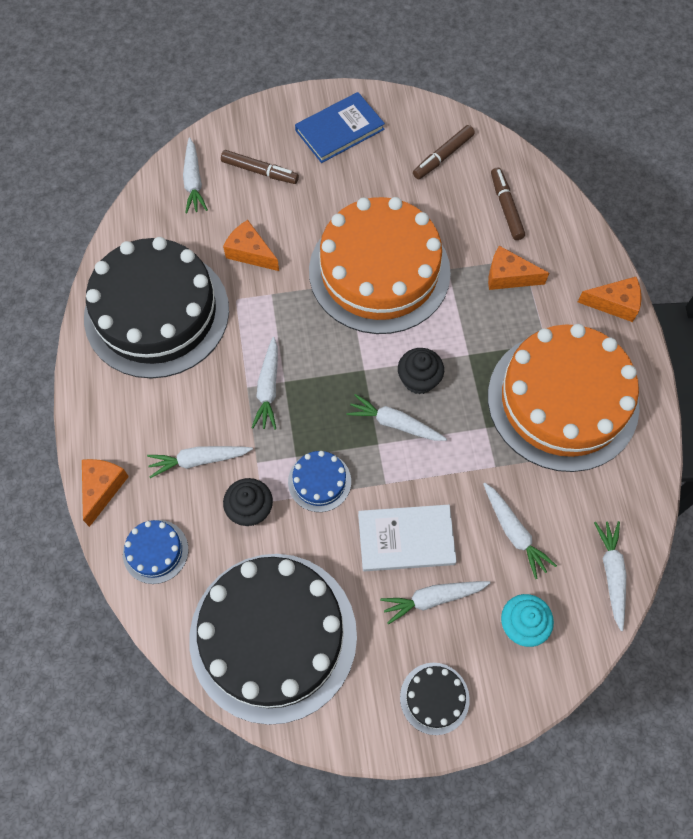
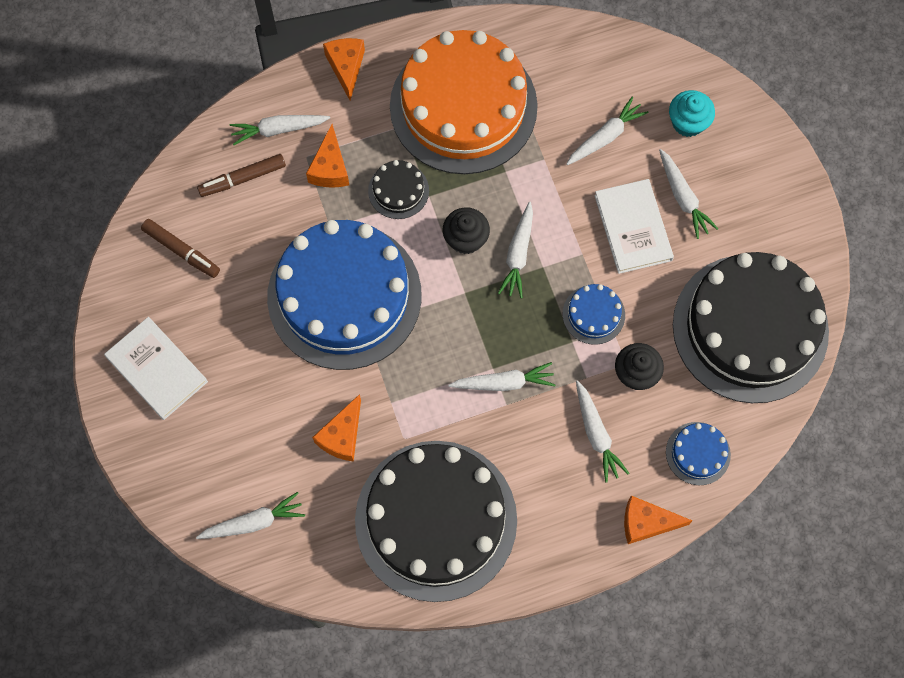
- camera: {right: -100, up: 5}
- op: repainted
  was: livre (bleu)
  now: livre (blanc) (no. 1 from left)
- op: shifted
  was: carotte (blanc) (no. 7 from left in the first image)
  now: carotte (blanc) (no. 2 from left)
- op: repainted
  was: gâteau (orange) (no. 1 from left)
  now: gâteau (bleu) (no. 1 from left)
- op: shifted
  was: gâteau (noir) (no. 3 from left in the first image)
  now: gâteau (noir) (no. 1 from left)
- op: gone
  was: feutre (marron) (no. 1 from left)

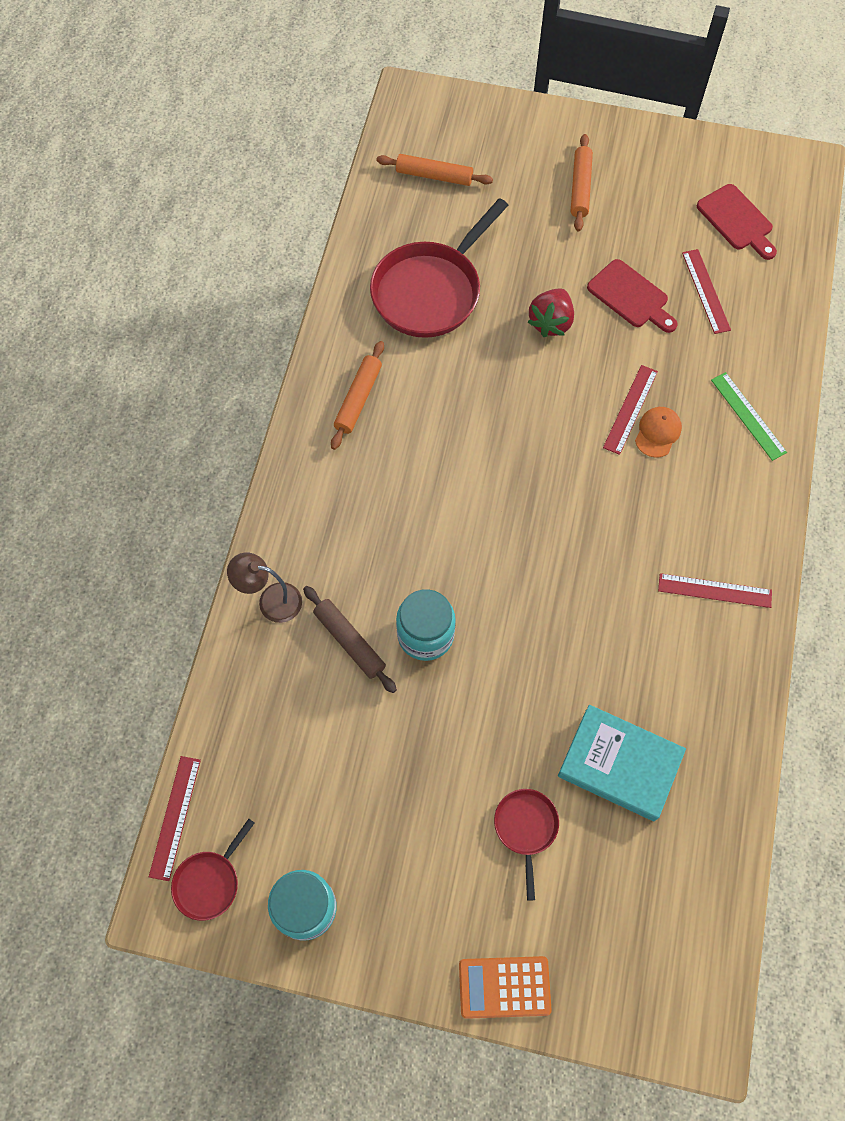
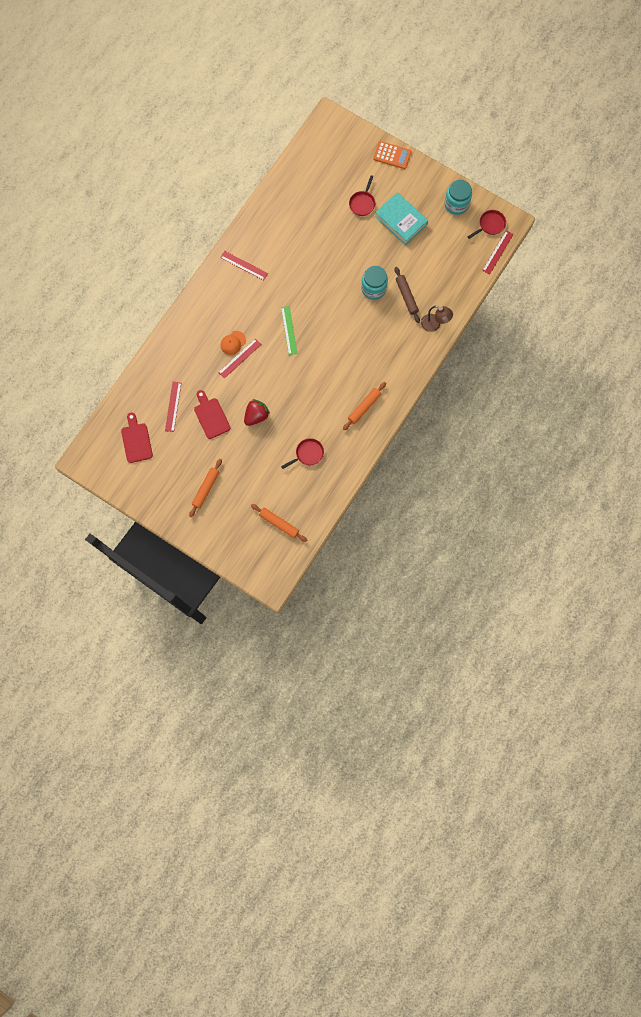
- camera: {right: -160, up: 10}
- op: shifted
  was: règle (vert)
- op: scaled
  was: poêle (rouge) (no. 2 from left in the first image)
  ratio: 0.49
- op: shifted
  was: livre (turquoise)

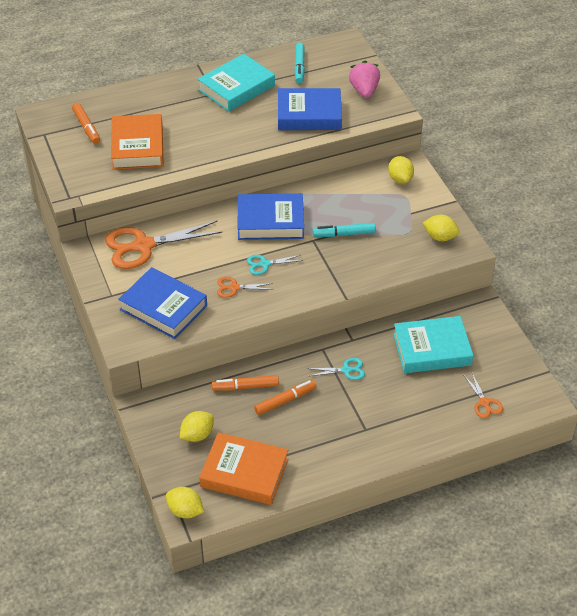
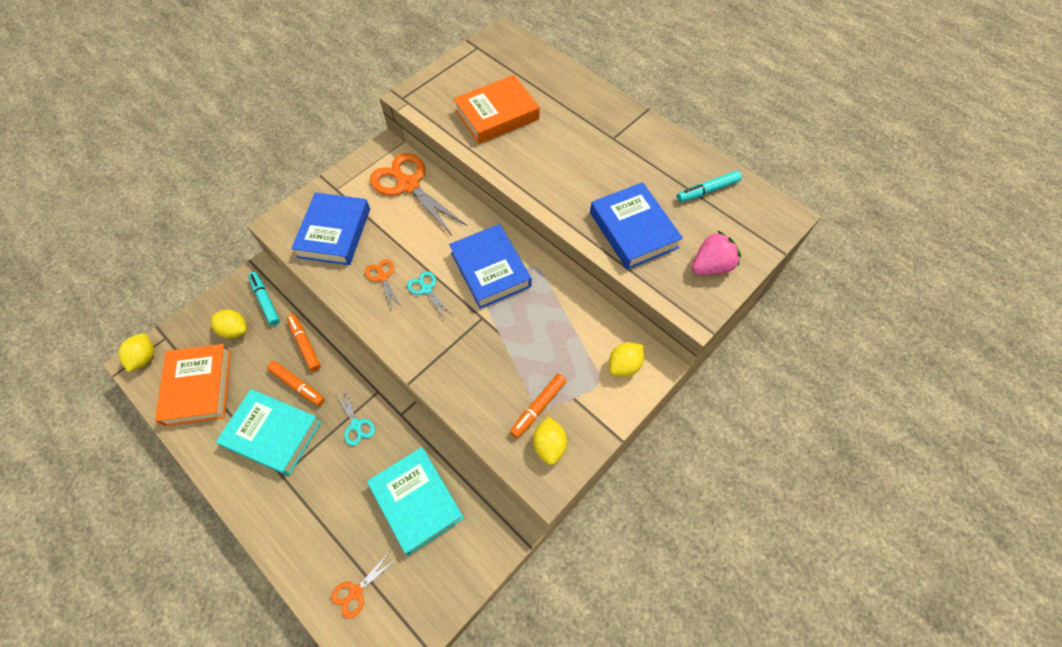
- camera: {right: 65, up: 15}
- op: shifted
  was: livre (turquoise) (no. 1 from left)
- op: shifted
  was: feutre (turquoise) (no. 2 from left in the first image)
  now: feutre (turquoise) (no. 1 from left)
- op: shifted
  was: feutre (orange) (no. 1 from left in the first image)
  now: feutre (orange) (no. 3 from left)

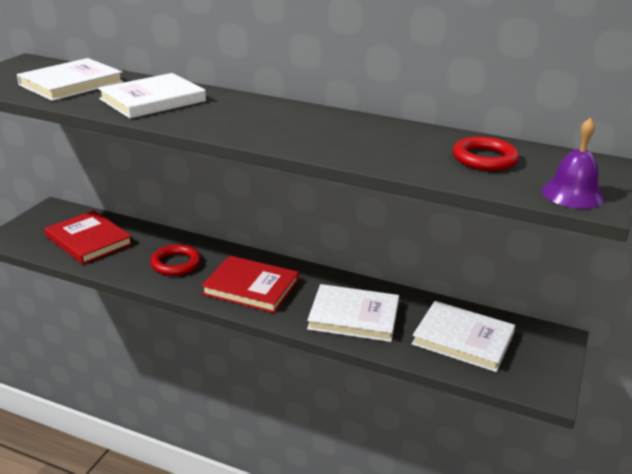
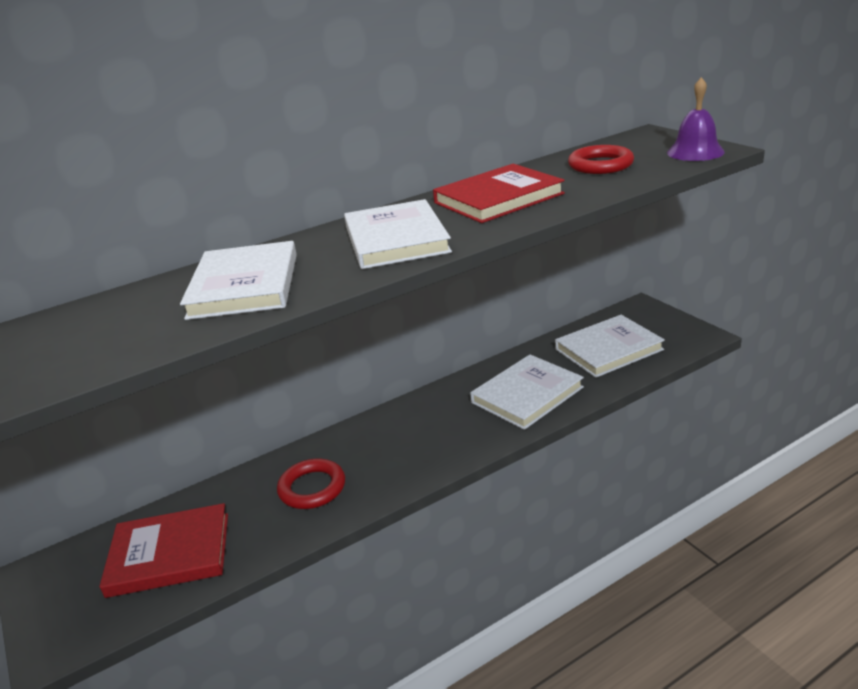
- camera: {right: -50, up: 0}
- op: shifted
  was: livre (blanc) (no. 1 from left in the first image)
  now: livre (blanc) (no. 2 from left)
- op: shifted
  was: livre (rouge) (no. 2 from left)

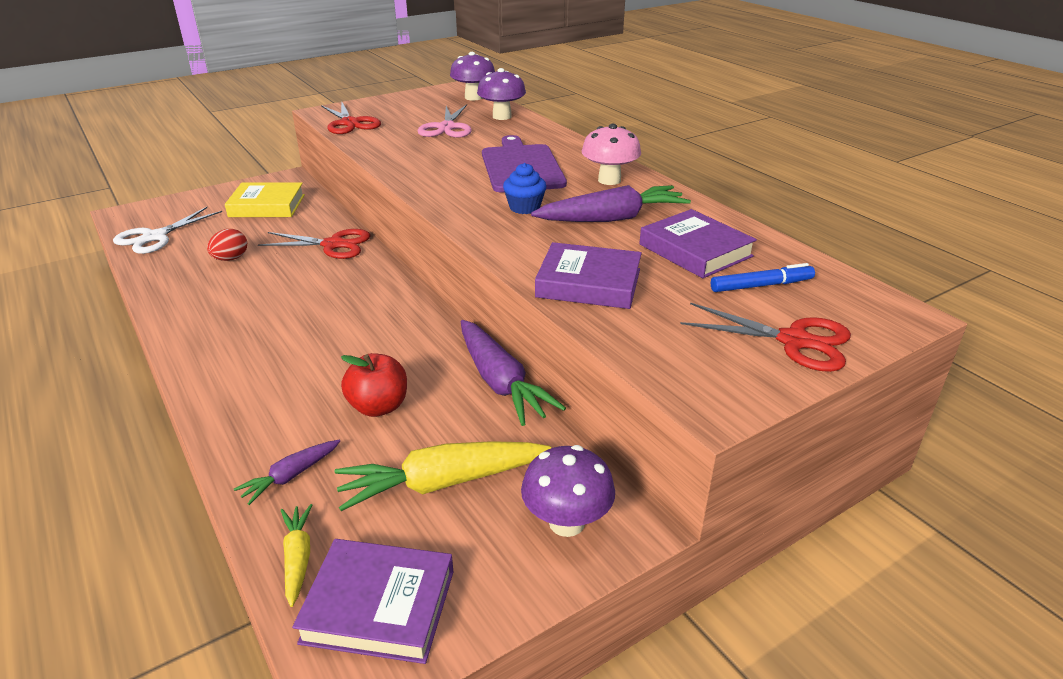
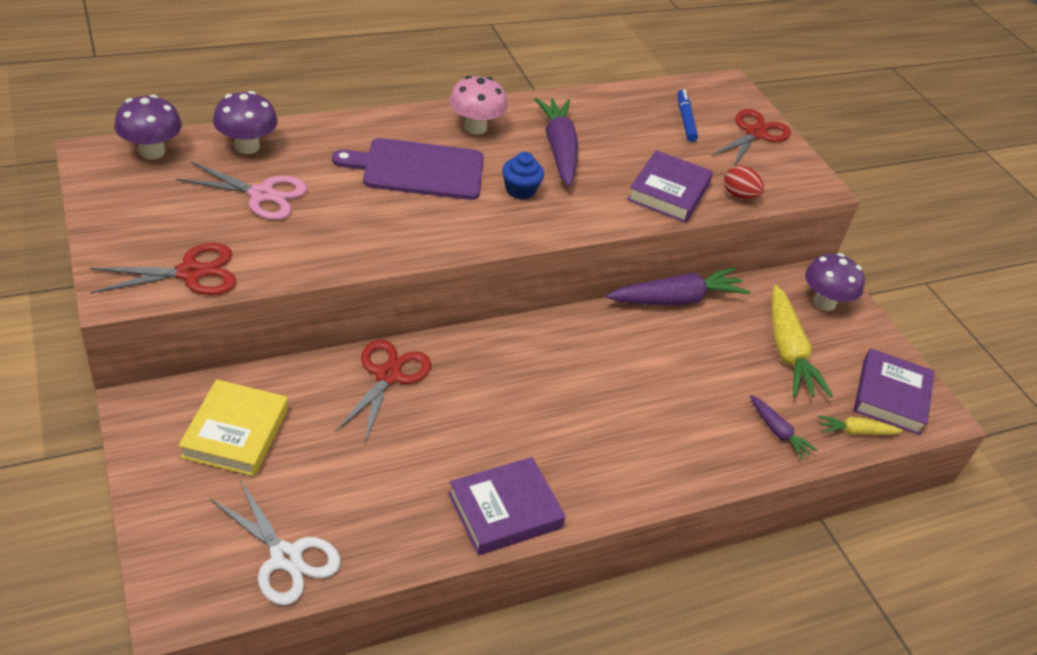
- camera: {right: -85, up: 10}
- op: shifted
  was: livre (violet) (no. 3 from left in the first image)
  now: livre (violet) (no. 1 from left)
- op: shifted
  was: œuf (rouge)
- op: gone
  was: pomme (rouge)

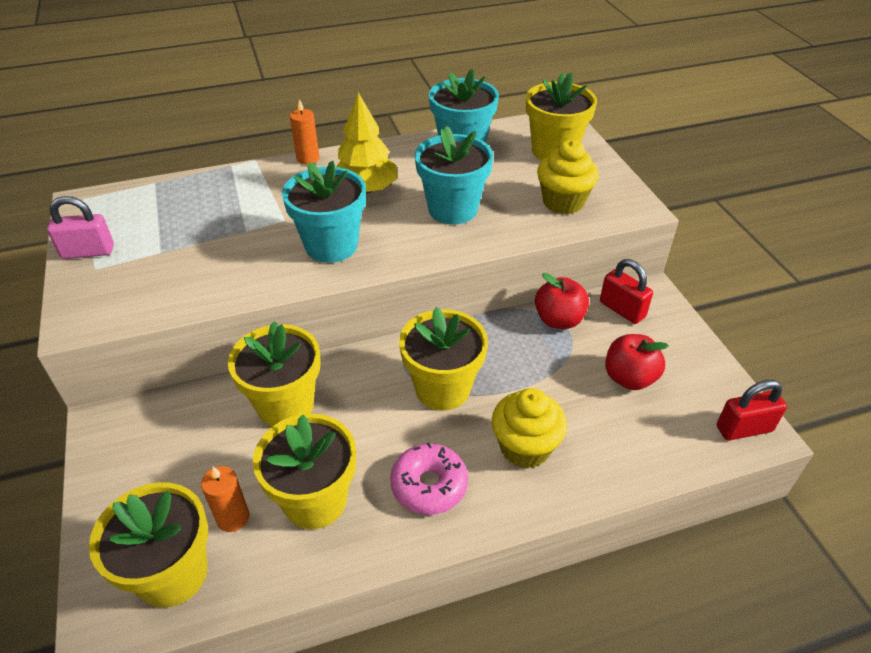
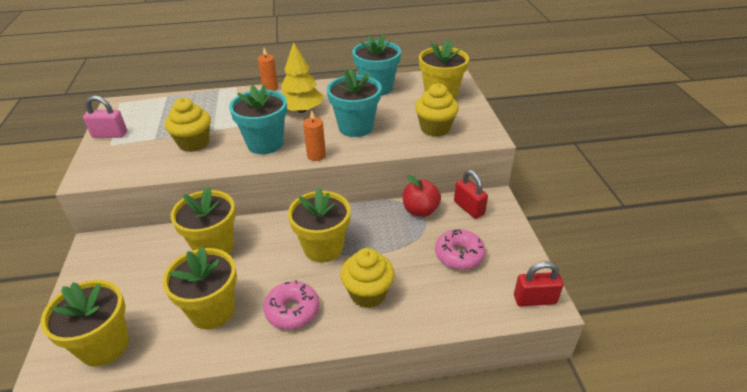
- camera: {right: 10, up: -5}
- op: new
  now: muffin (jaune) (no. 1 from left)
- op: shifted
  was: bougie (orange) (no. 1 from left in the first image)
  now: bougie (orange) (no. 2 from left)
- op: swapped
  was: pomme (rouge) (no. 2 from left)
  now: beignet (rose) (no. 2 from left)

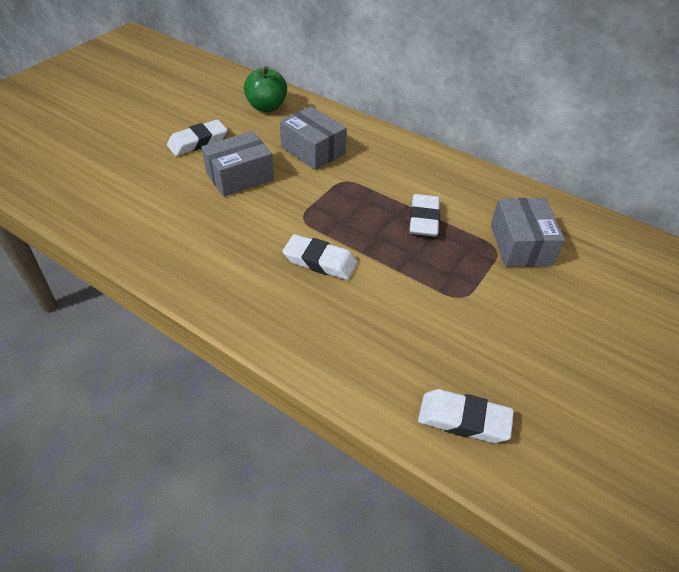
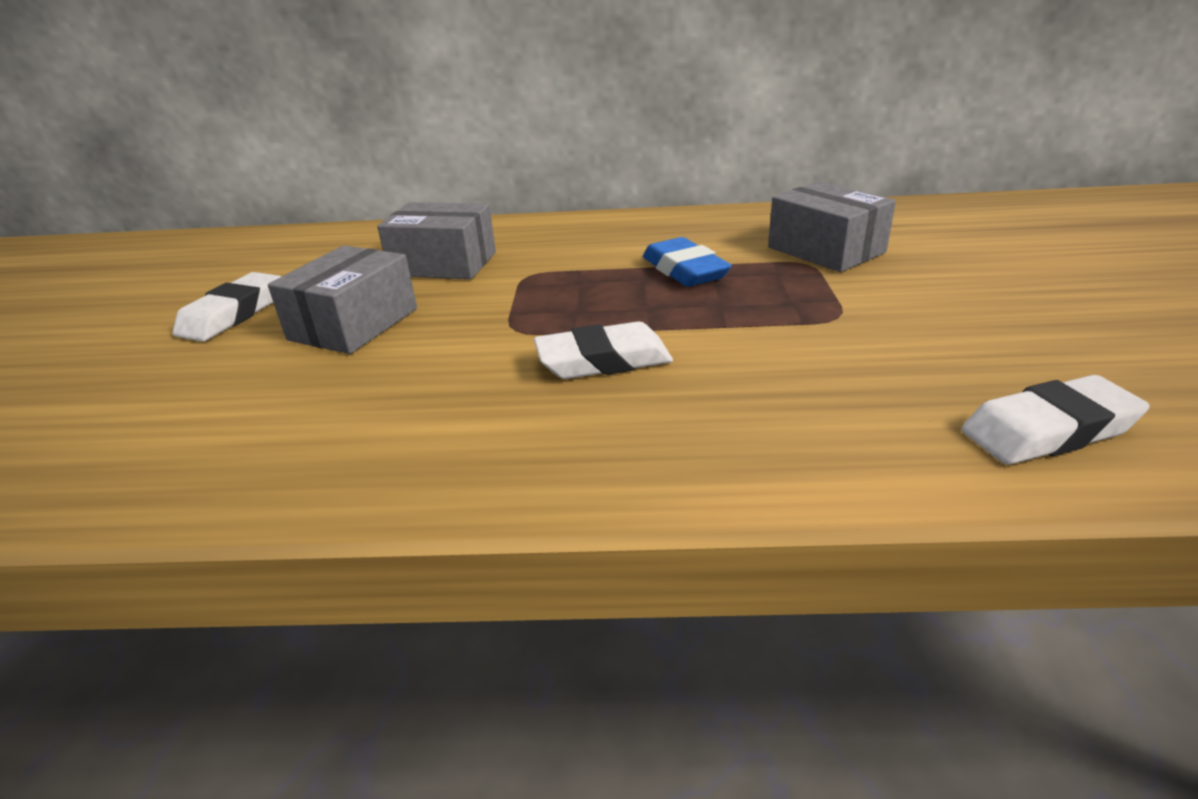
- camera: {right: -30, up: -15}
- op: repainted
  was: gomme (blanc) (no. 3 from left)
  now: gomme (bleu)
- op: gone
  was: pomme (vert)

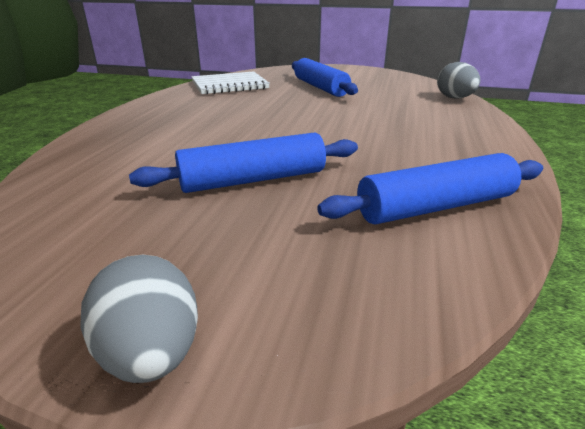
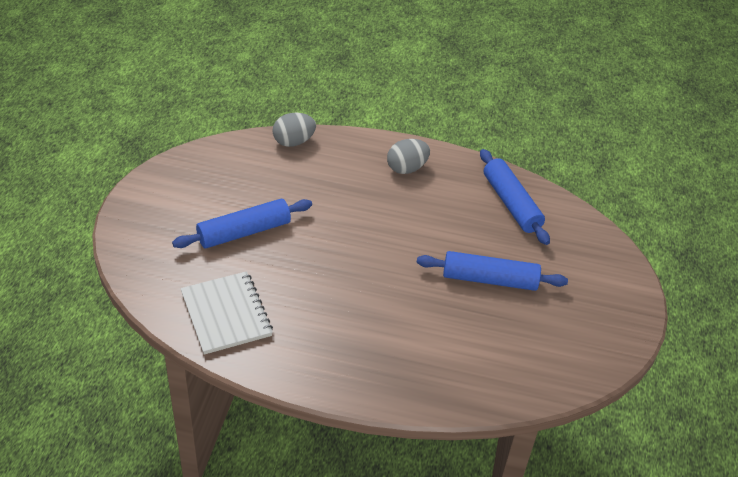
- camera: {right: -95, up: 15}
- op: shifted
  was: œuf (gris) (no. 1 from left in the first image)
  now: œuf (gris) (no. 2 from left)
- op: rotated
  was: rouleau à pâtisserie (bleu) (no. 1 from left in the first image)
  clockwise: -60

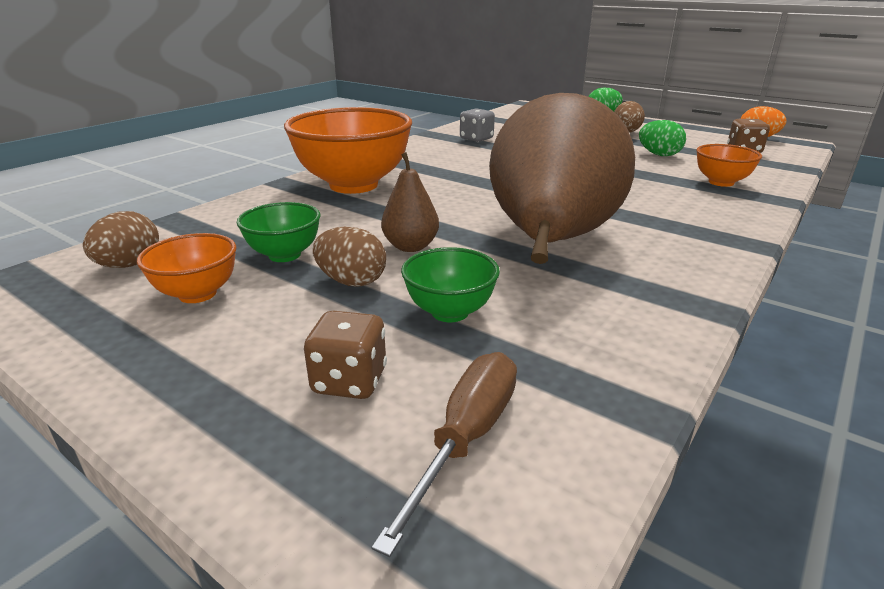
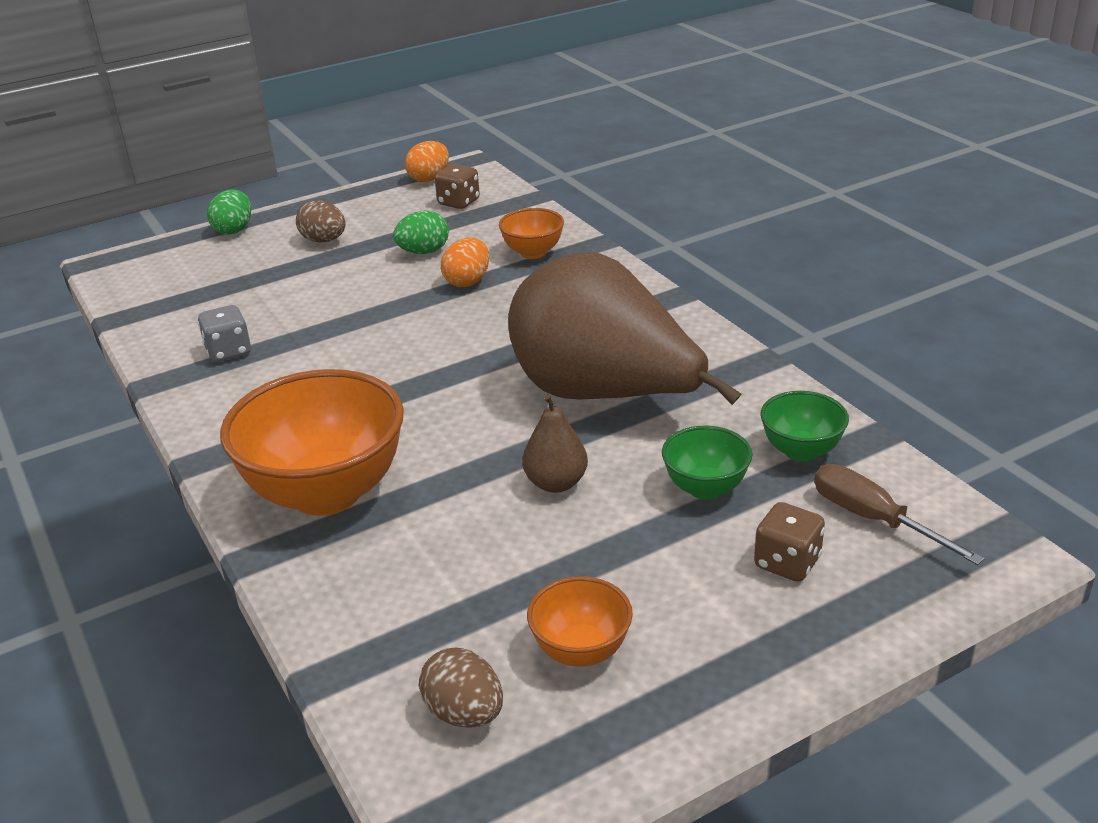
- camera: {right: -65, up: 5}
- op: new
  now: œuf (orange) (no. 2 from left)
- op: shifted
  was: bol (vert) (no. 1 from left in the first image)
  now: bol (vert) (no. 2 from left)
- op: gone
  was: œuf (marron) (no. 2 from left)

